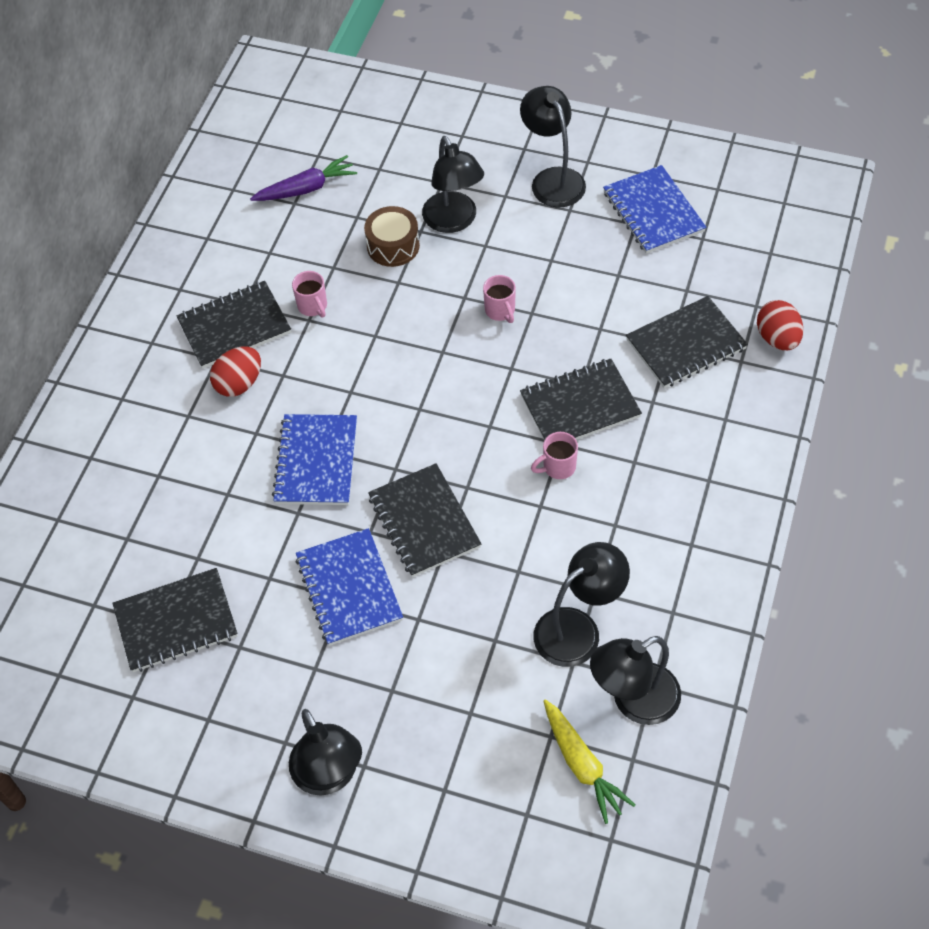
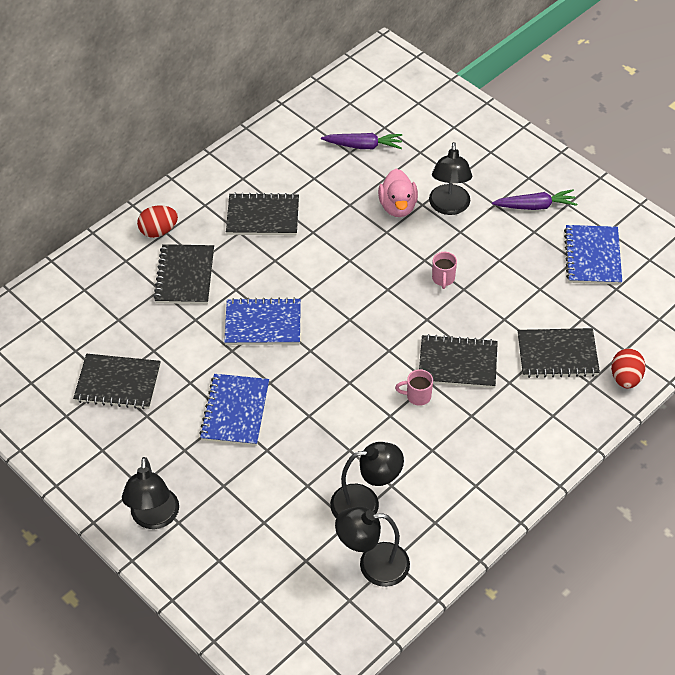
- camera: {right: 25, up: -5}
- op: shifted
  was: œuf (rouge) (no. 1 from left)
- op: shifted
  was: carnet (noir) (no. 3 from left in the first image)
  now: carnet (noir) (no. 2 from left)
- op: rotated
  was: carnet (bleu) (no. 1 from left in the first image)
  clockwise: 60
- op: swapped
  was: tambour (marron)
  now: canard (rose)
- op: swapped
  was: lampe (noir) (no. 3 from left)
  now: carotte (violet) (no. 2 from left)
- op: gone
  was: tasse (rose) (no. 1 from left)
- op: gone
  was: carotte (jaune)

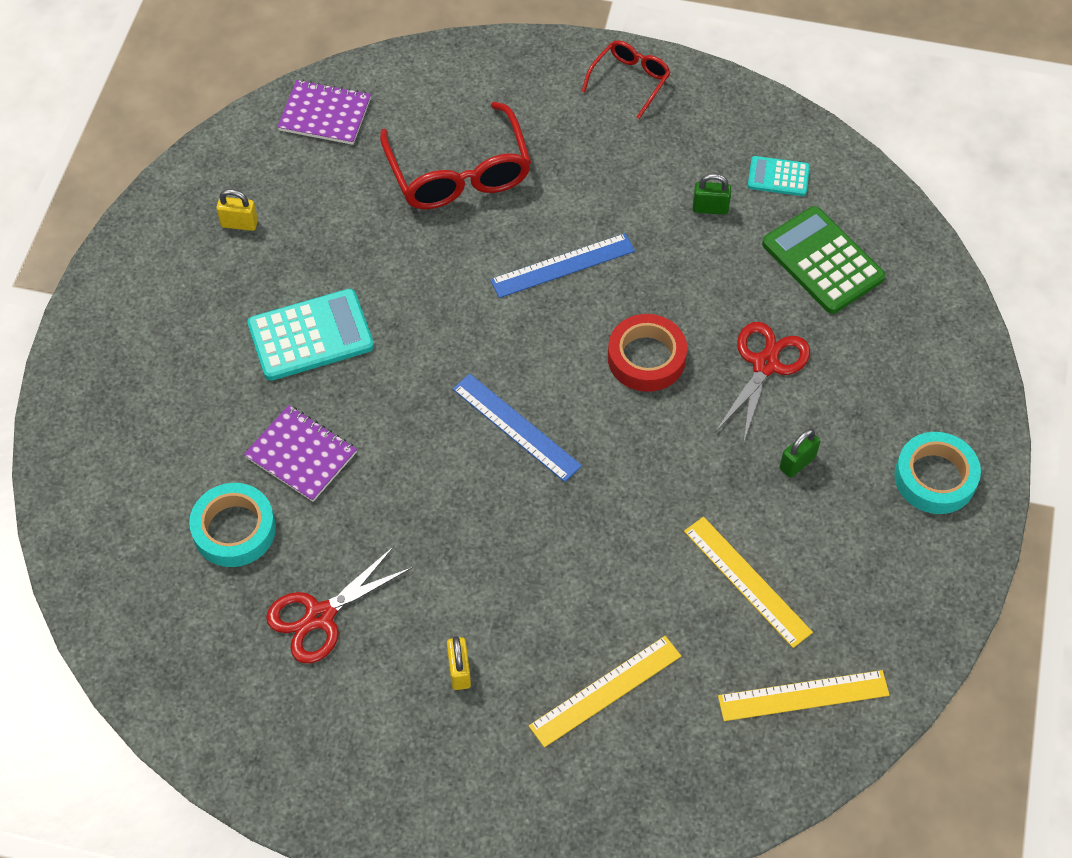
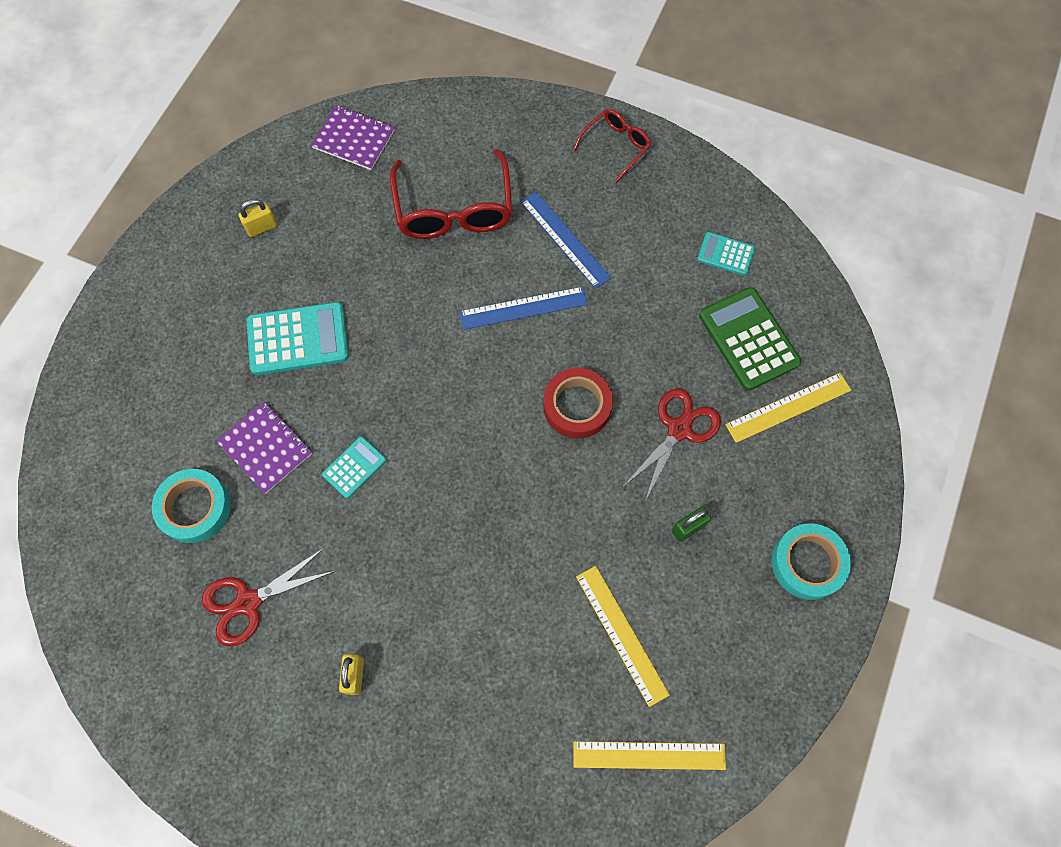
- camera: {right: 10, up: 10}
- op: rotated
  was: cadenas (jaune) (no. 1 from left)
  clockwise: -45
- op: new
  now: calculatrice (turquoise) (no. 2 from left)
- op: shifted
  was: règle (bleu) (no. 1 from left in the first image)
  now: règle (bleu) (no. 2 from left)
- op: shifted
  was: règle (jaune) (no. 1 from left in the first image)
  now: règle (jaune) (no. 3 from left)
- op: gone
  was: cadenas (vert) (no. 1 from left)

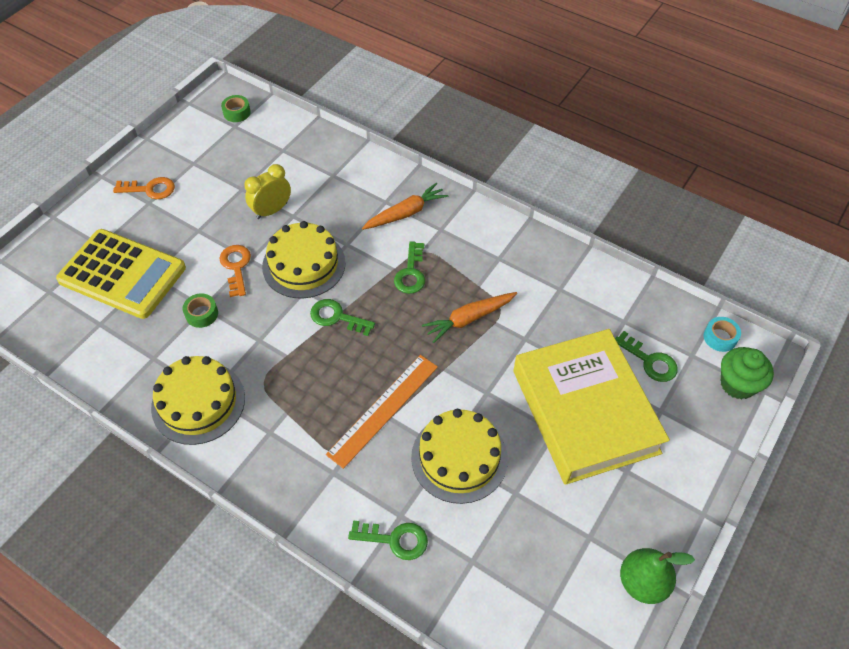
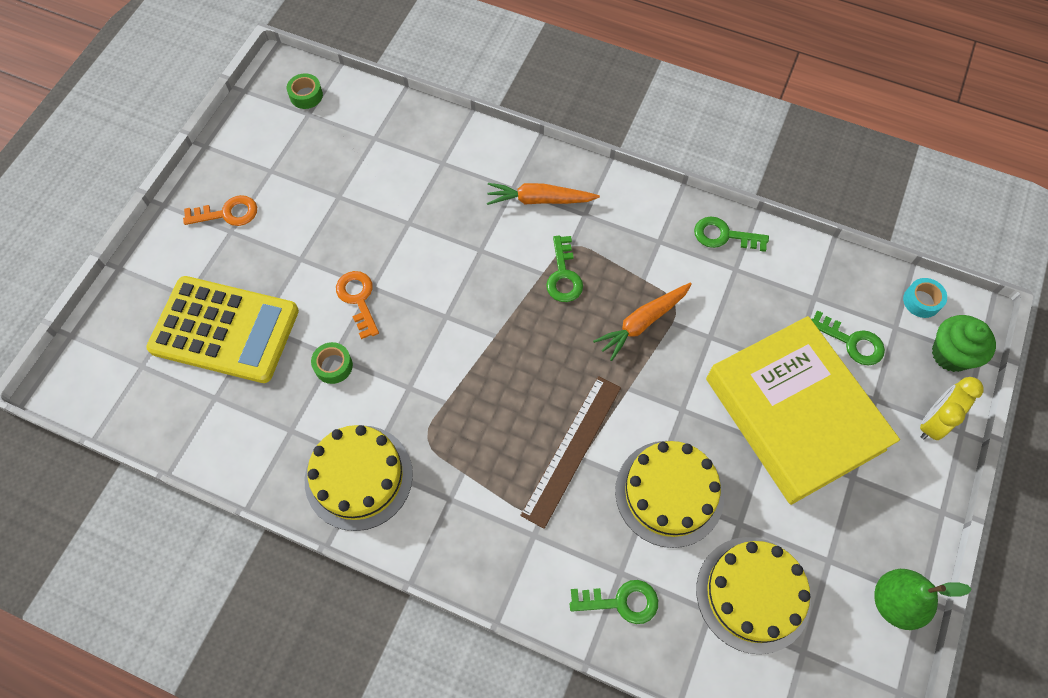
- camera: {right: -10, up: 10}
- op: rotated
  was: carotte (orange) (no. 1 from left)
  clockwise: -135
- op: repainted
  was: règle (orange)
  now: règle (marron)
- op: shifted
  was: clé (vert) (no. 1 from left in the first image)
  now: clé (vert) (no. 3 from left)
- op: shifted
  was: gâteau (jaune) (no. 2 from left in the first image)
  now: gâteau (jaune) (no. 3 from left)
- op: shifted
  was: réveil (jaune)

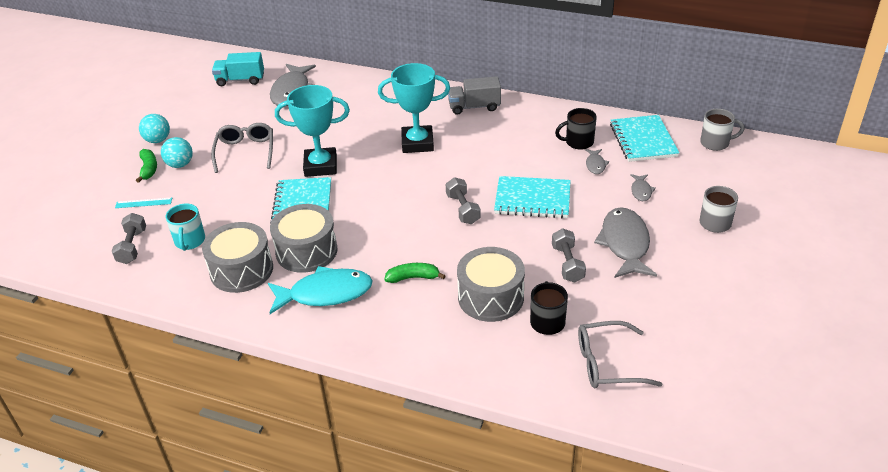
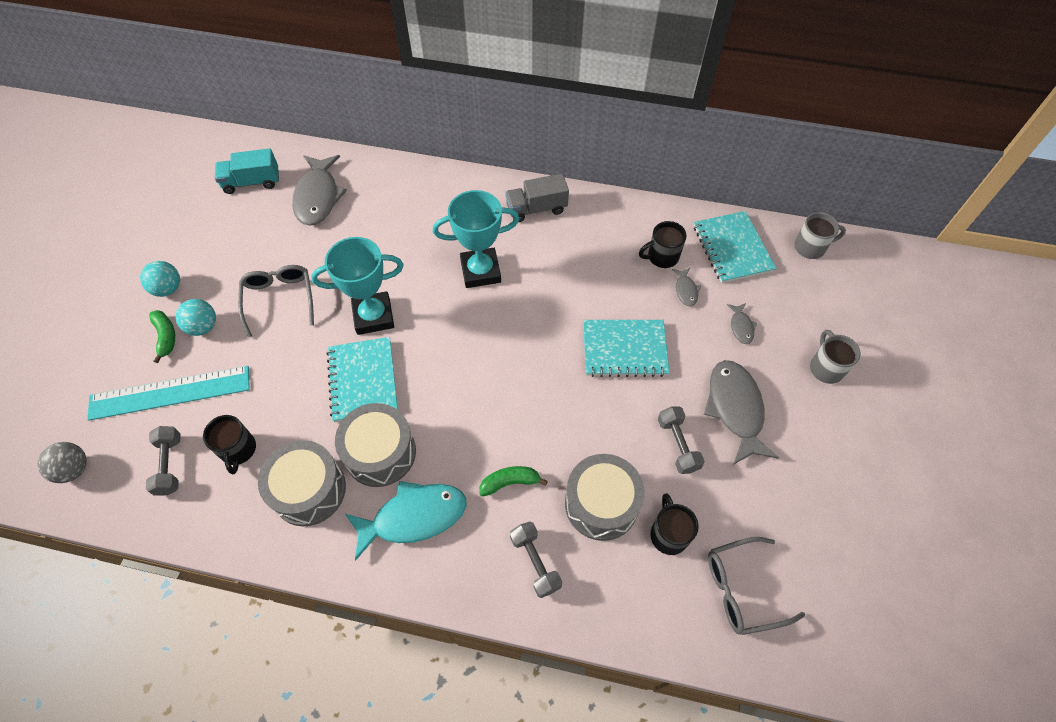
- camera: {right: -10, up: 20}
- op: new
  now: balle (gris)
- op: scaled
  was: règle (turquoise)
  ratio: 2.37
- op: repainted
  was: tasse (turquoise)
  now: tasse (noir) (no. 1 from left)
- op: shifted
  was: haltère (gris) (no. 2 from left)

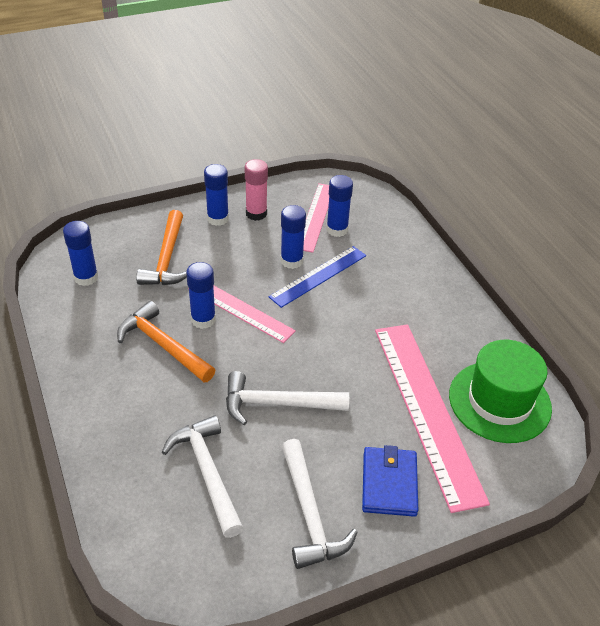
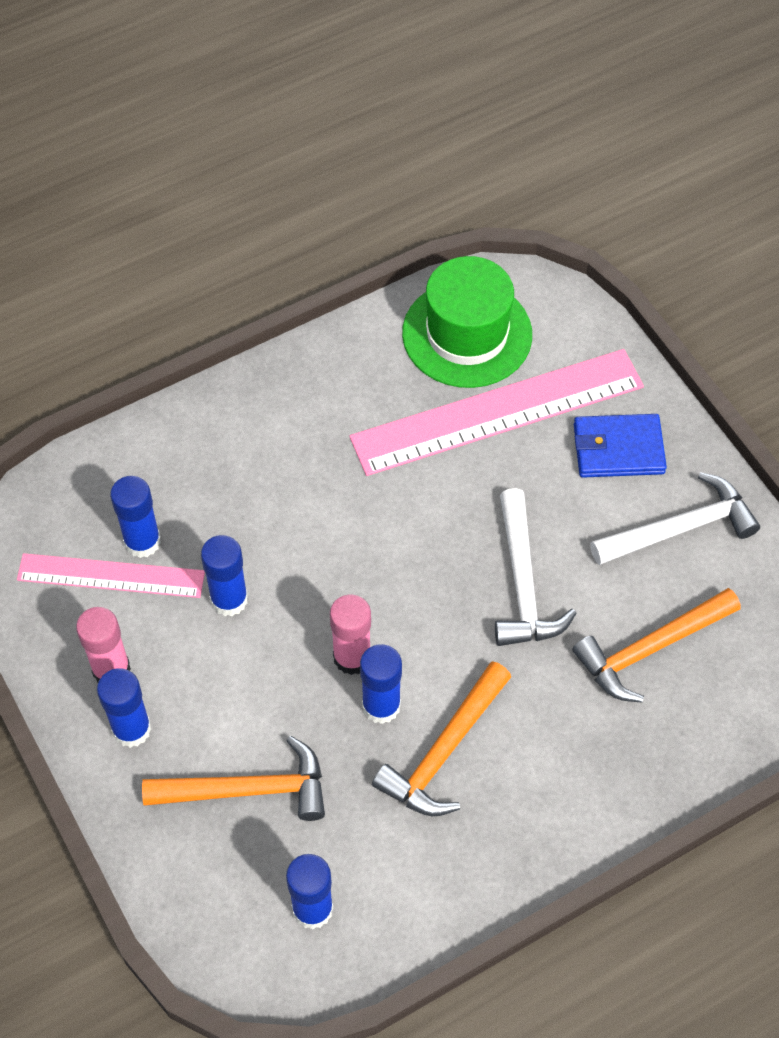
- camera: {right: -95, up: 15}
- op: swapped
  was: règle (rose) (no. 1 from left)
  now: bâton de colle (rose) (no. 2 from left)
- op: repainted
  was: marteau (blanc) (no. 1 from left)
  now: marteau (orange) (no. 3 from left)
- op: gone
  was: règle (bleu)

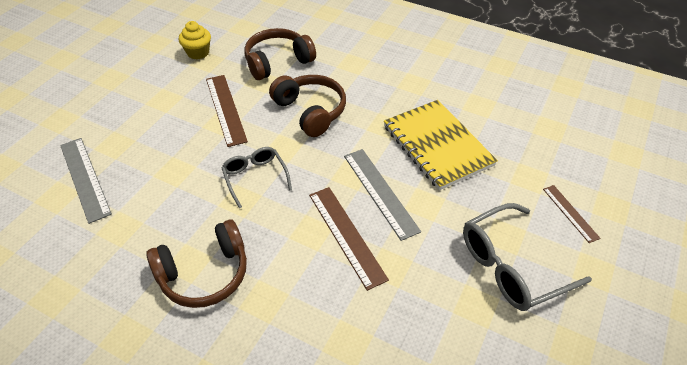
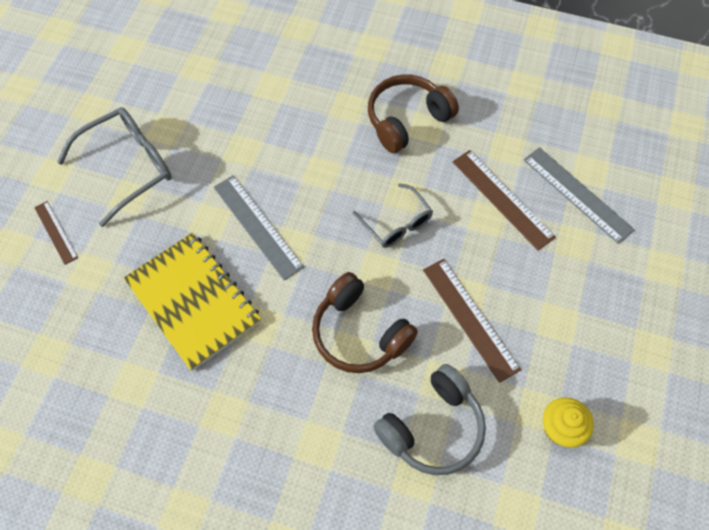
- camera: {right: 170, up: 15}
- op: repainted
  was: casque audio (marron) (no. 2 from left)
  now: casque audio (gris)
- op: shifted
  was: règle (marron) (no. 2 from left in the first image)
  now: règle (marron) (no. 3 from left)

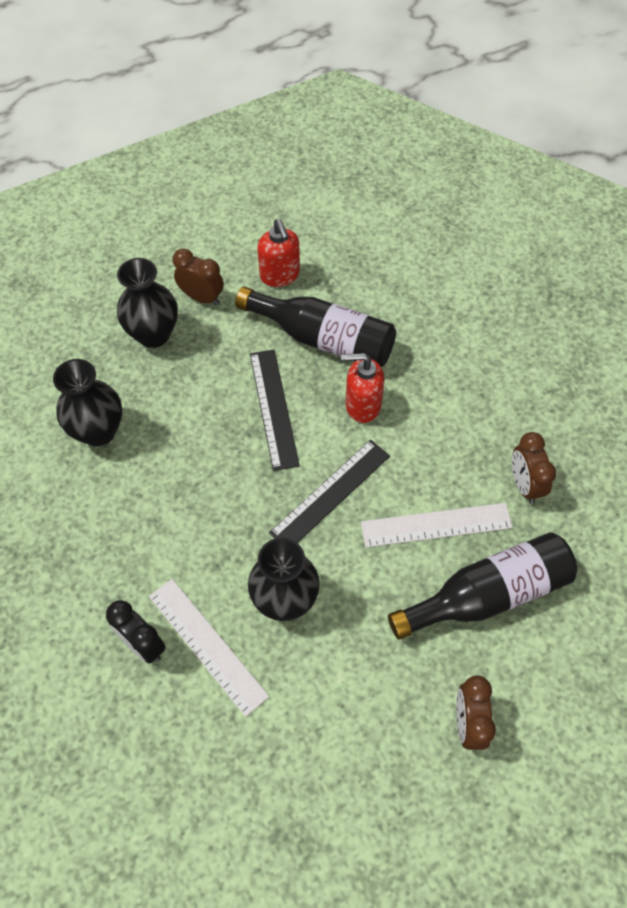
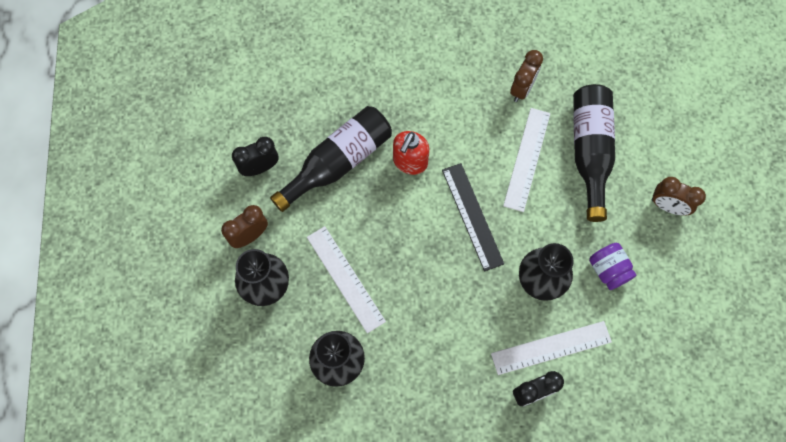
- camera: {right: -65, up: 10}
- op: swapped
  was: distributeur de savon (rouge) (no. 1 from left)
  now: réveil (noir) (no. 1 from left)
- op: new
  now: règle (blanc) (no. 1 from left)
- op: rotated
  was: réveil (marron) (no. 3 from left in the first image)
  clockwise: -75
- op: new
  now: bocal (violet)
- op: gone
  was: règle (noir) (no. 1 from left)

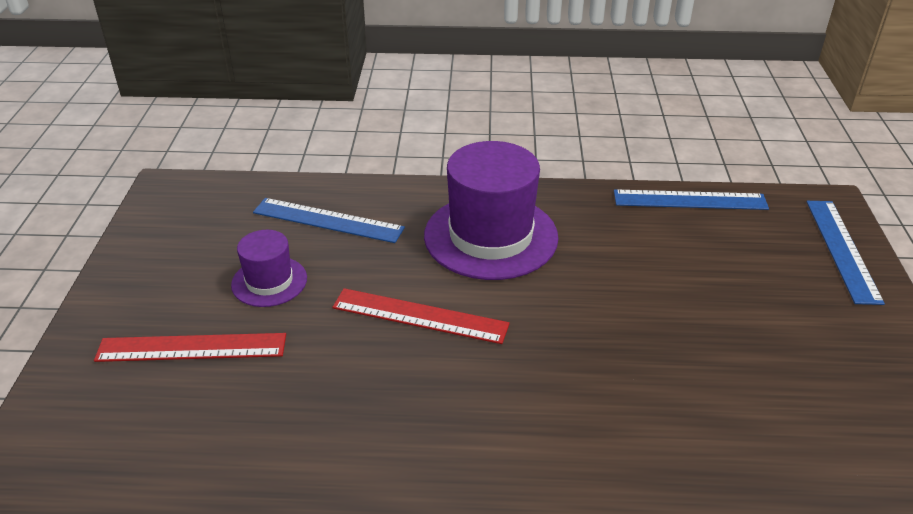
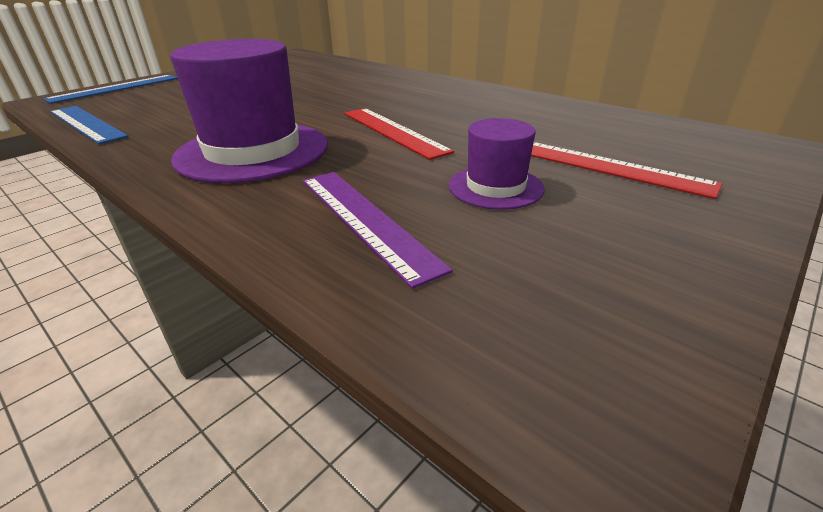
- camera: {right: -140, up: -5}
- op: repainted
  was: règle (bleu) (no. 1 from left)
  now: règle (violet)

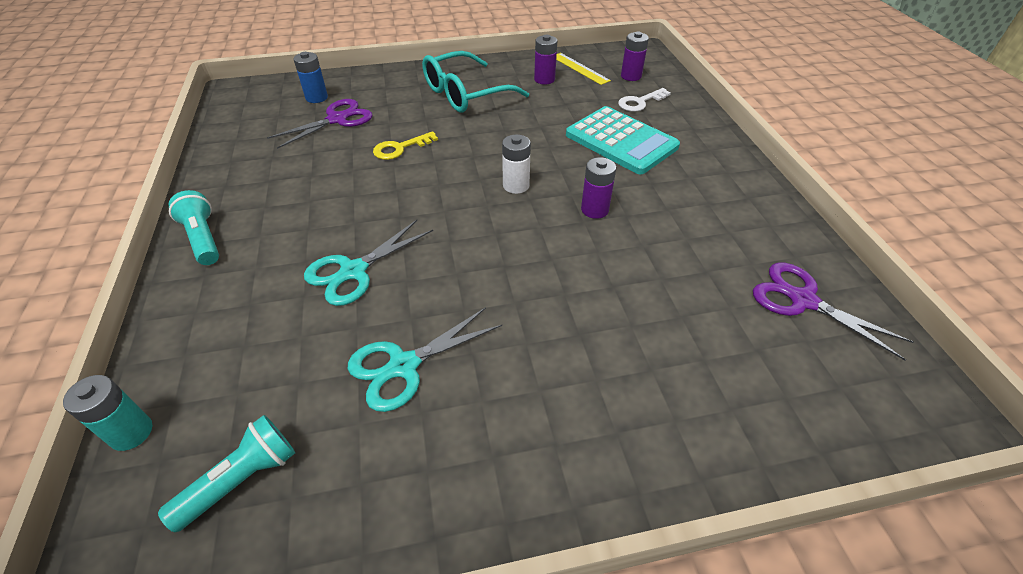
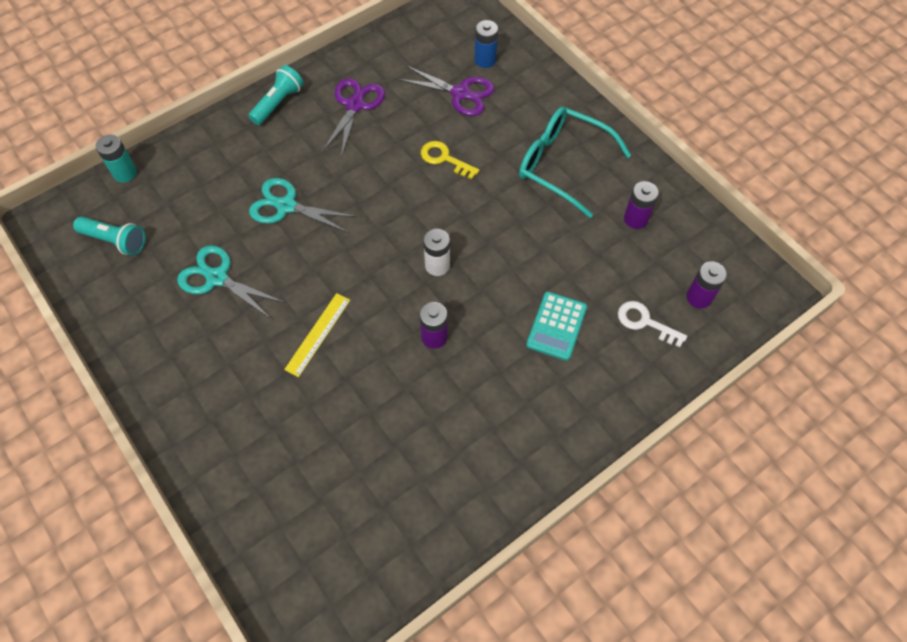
- camera: {right: 65, up: 15}
- op: shifted
  was: règle (jaune)
- op: shifted
  was: ciseaux (violet) (no. 2 from left in the first image)
  now: ciseaux (violet) (no. 1 from left)
- op: scaled
  was: calculatrice (turquoise)
  ratio: 0.63

